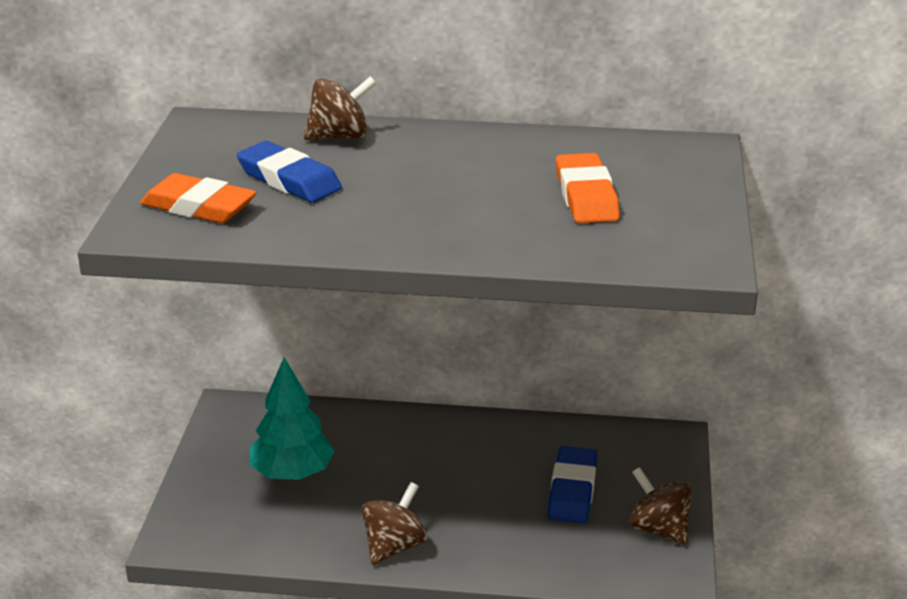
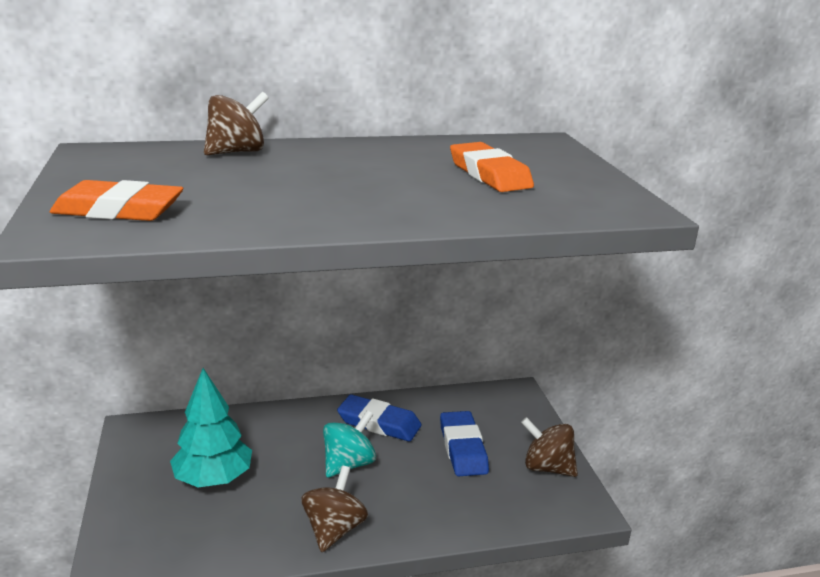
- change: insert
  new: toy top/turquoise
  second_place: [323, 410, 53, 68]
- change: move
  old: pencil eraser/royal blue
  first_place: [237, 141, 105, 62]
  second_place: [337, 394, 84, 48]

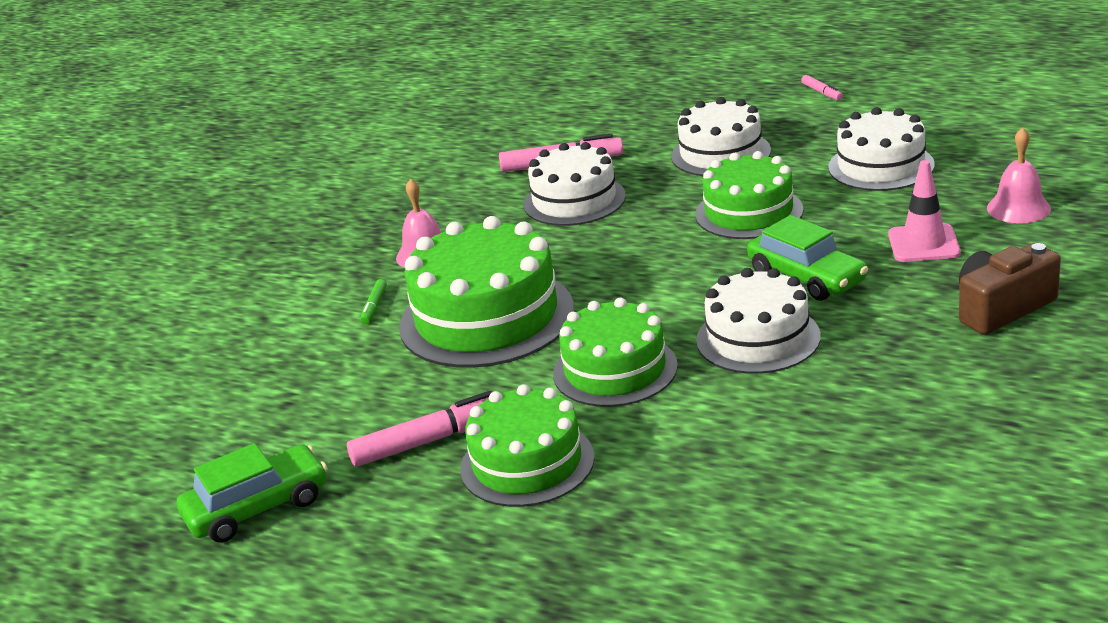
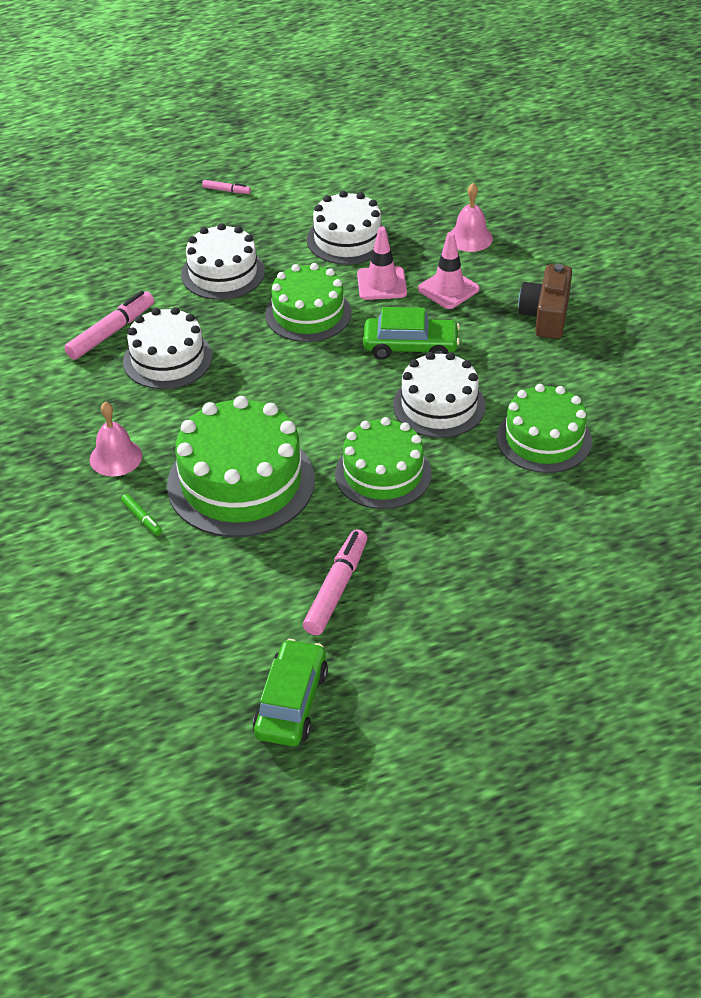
- change: insert
  new: traffic cone/rose-pink
  second_place: [357, 226, 50, 74]
- change: move
  old: gateau/emerald
  first_place: [460, 384, 135, 123]
  second_place: [497, 384, 95, 89]

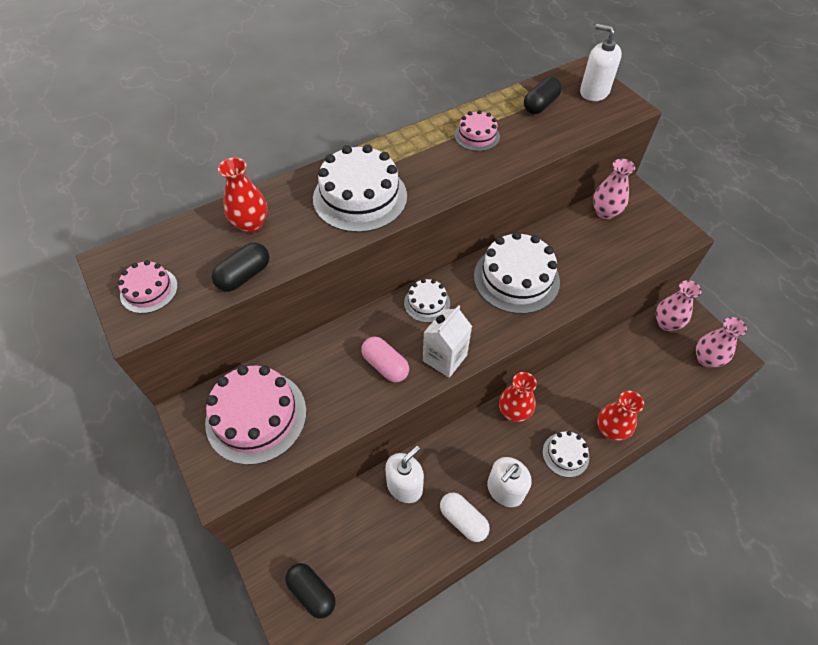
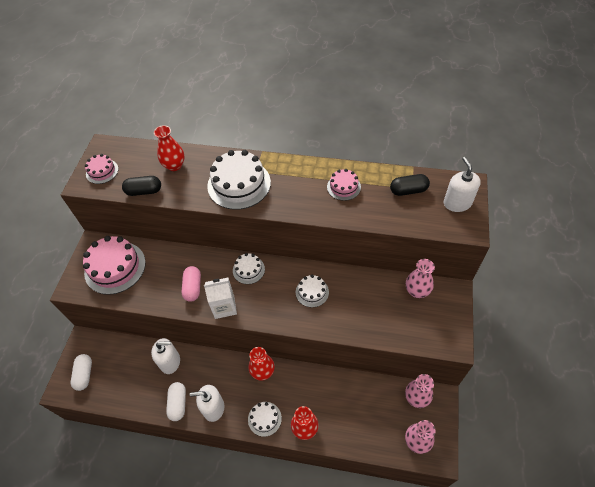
- change: recolor
  old: pill shape/ebony
  new: pill shape/pure white
  first_place: [285, 563, 51, 56]
  second_place: [71, 354, 21, 37]
- change: resize
  old: gateau/pure white
  first_place: [474, 232, 86, 82]
  second_place: [296, 275, 33, 32]
  factor: 0.53

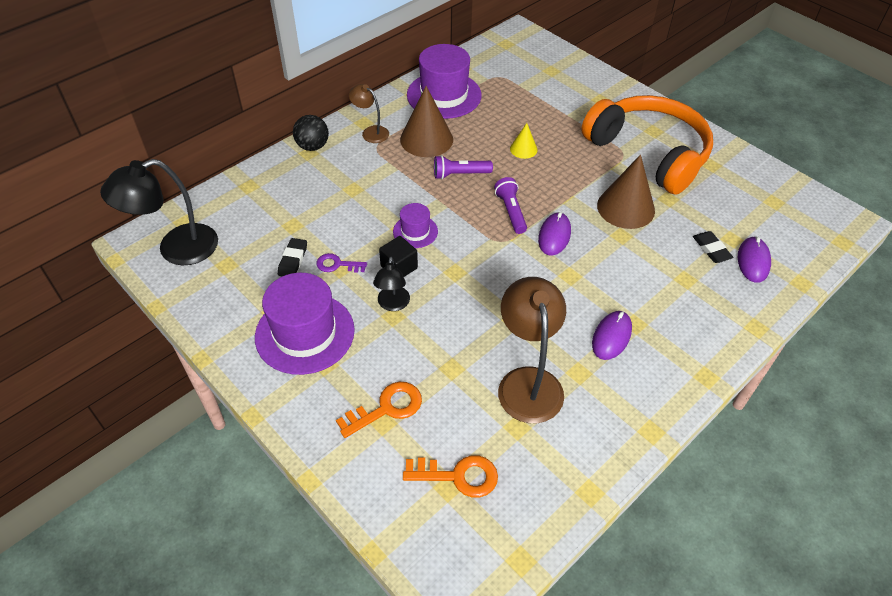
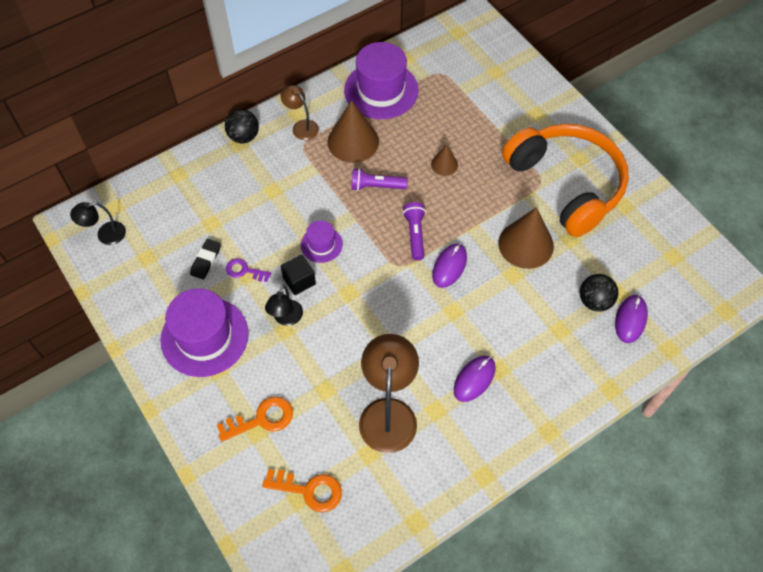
- change: replace
  old: pencil eraser/ebony
  new: ball/ebony
  first_place: [693, 231, 41, 32]
  second_place: [580, 274, 38, 38]
- change: recolor
  old: cone shape/bright yellow
  new: cone shape/dark brown
  first_place: [510, 123, 28, 36]
  second_place: [431, 145, 27, 31]
- change: resize
  old: reading lamp/ebony
  first_place: [100, 159, 118, 106]
  second_place: [70, 202, 56, 43]
  factor: 0.54

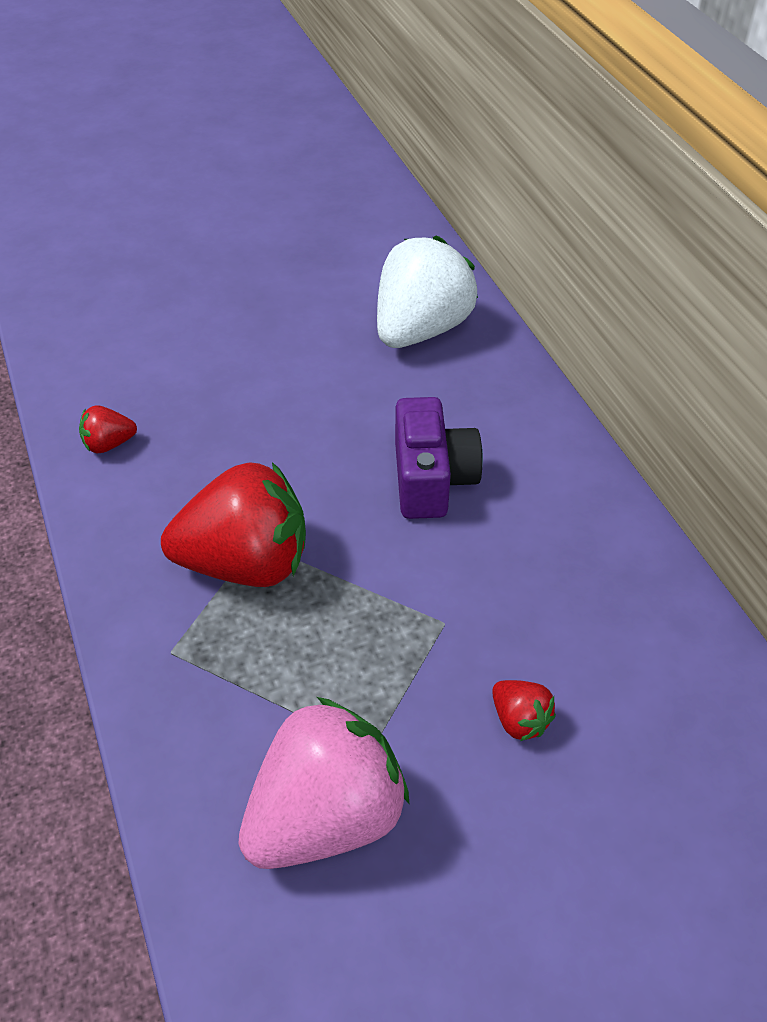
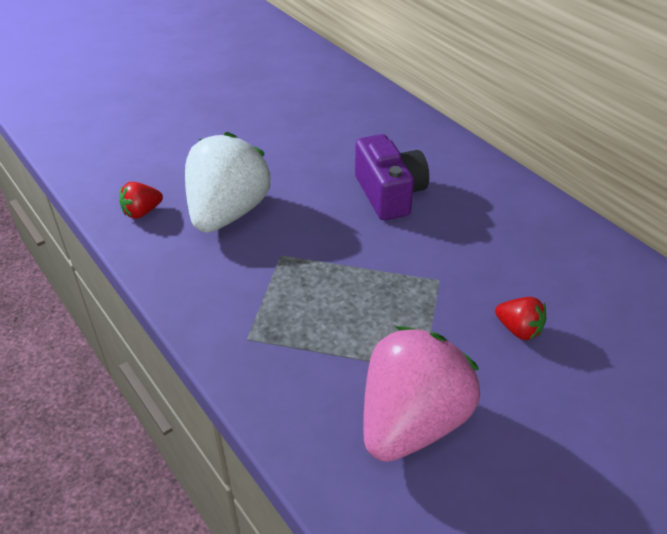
- change: delete
  old: berry/scarlet
  first_place: [161, 462, 145, 125]
- change: move
  old: berry/pure white
  first_place: [377, 236, 101, 112]
  second_place: [185, 132, 86, 101]

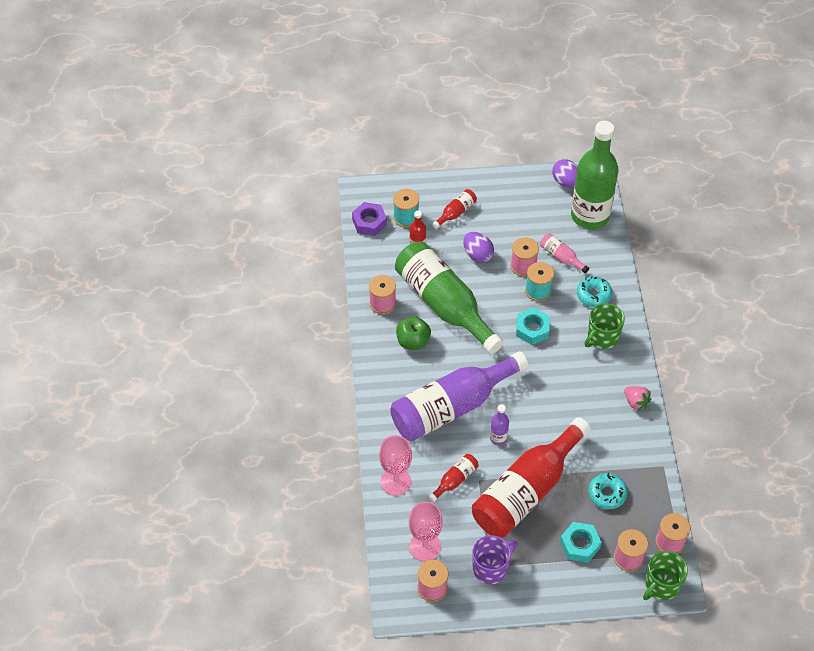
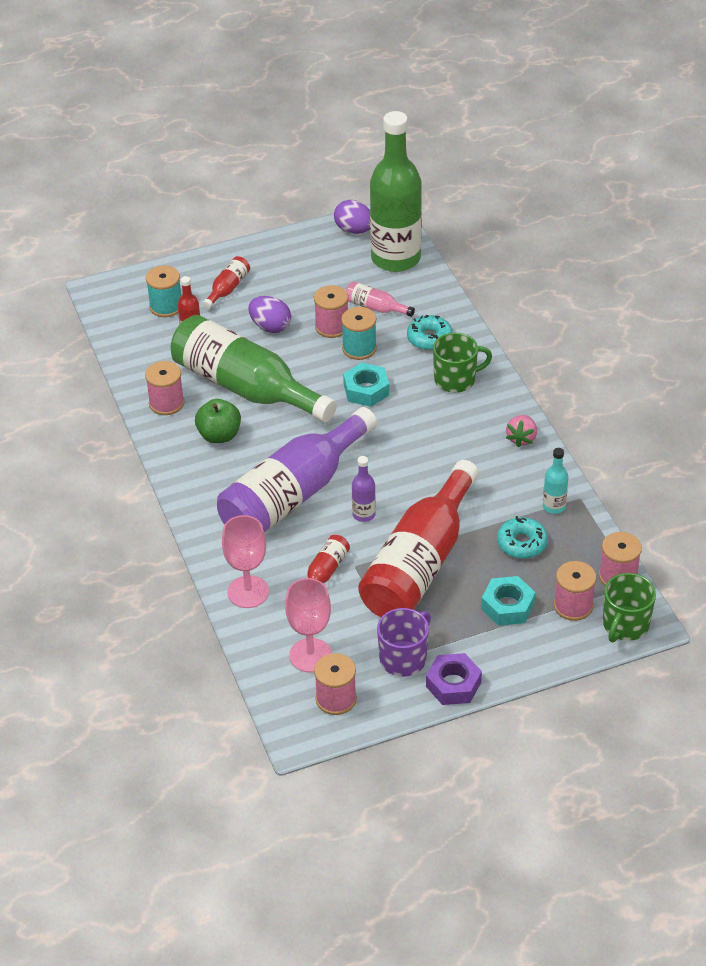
- change: insert
  new: drink bottle/turquoise
  second_place: [543, 448, 25, 66]
- change: move
  old: hexagon nut/violet
  first_place: [352, 202, 35, 34]
  second_place: [426, 653, 56, 52]
- change: rotate
  old: mug/emerald
  first_place: [585, 303, 40, 46]
  second_place: [433, 333, 59, 60]
  degrees: -135
- change: rotate
  old: berry/rose-pink
  first_place: [624, 386, 27, 25]
  second_place: [506, 415, 31, 32]
  degrees: 75

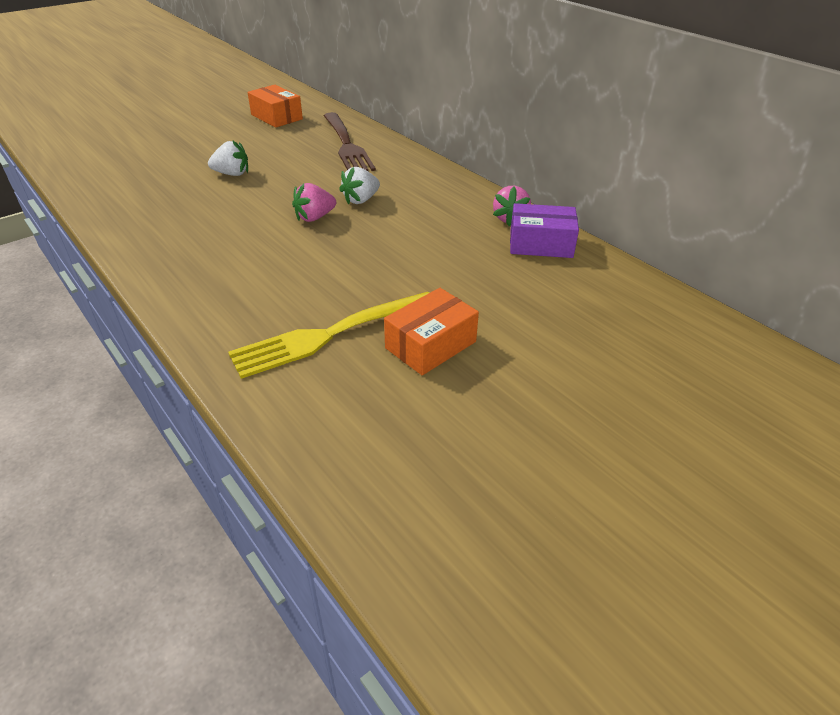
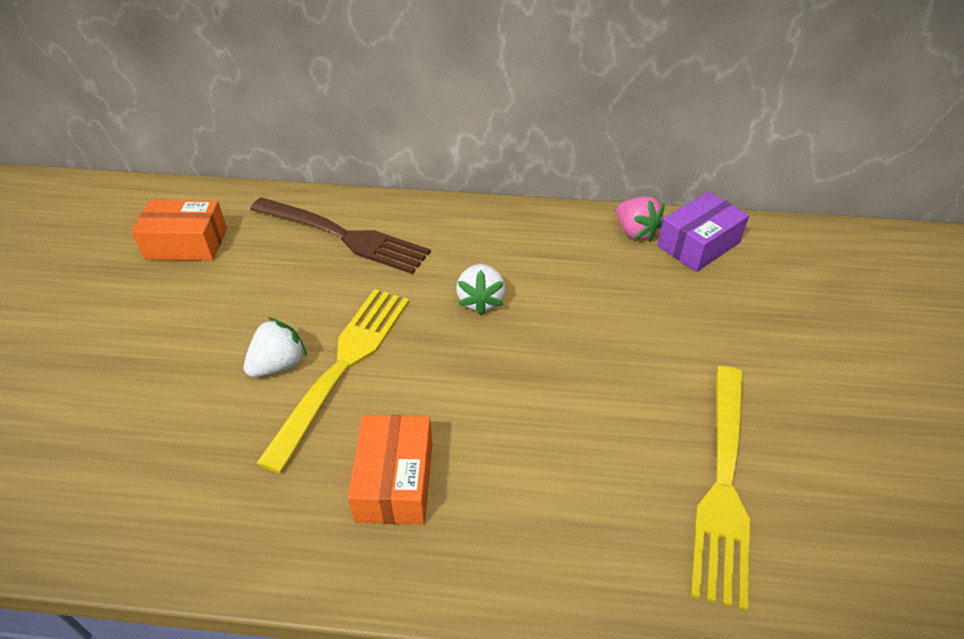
- change: delete
  old: berry/rose-pink
  first_place: [292, 183, 44, 39]
- change: insert
  new: fork/bright yellow
  second_place: [256, 289, 153, 185]
- change: move
  old: package/orange
  first_place: [384, 288, 95, 87]
  second_place: [348, 415, 84, 110]

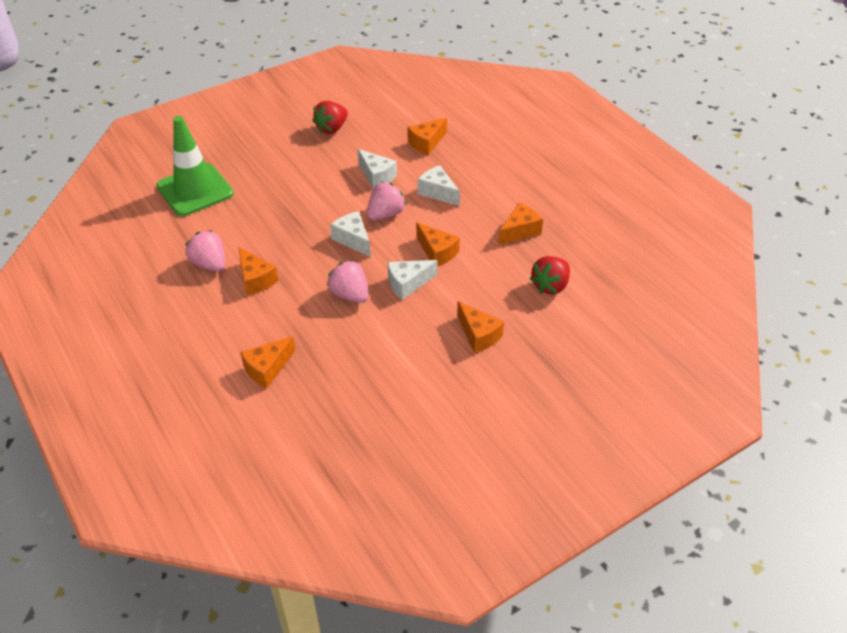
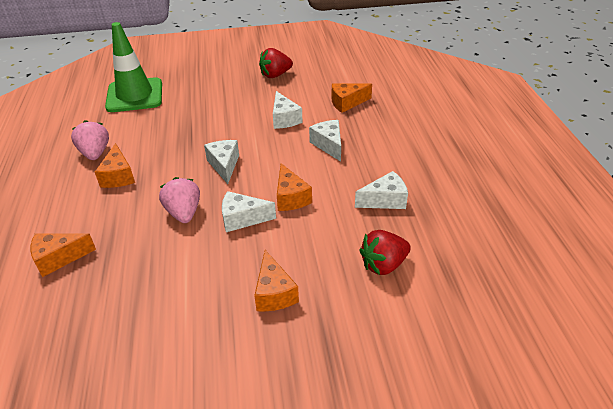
- change: delete
  old: berry/rose-pink
  first_place: [367, 182, 39, 38]
- change: recolor
  old: piece of cheese/orange
  new: piece of cheese/pure white
  first_place: [498, 203, 45, 42]
  second_place: [355, 171, 53, 38]

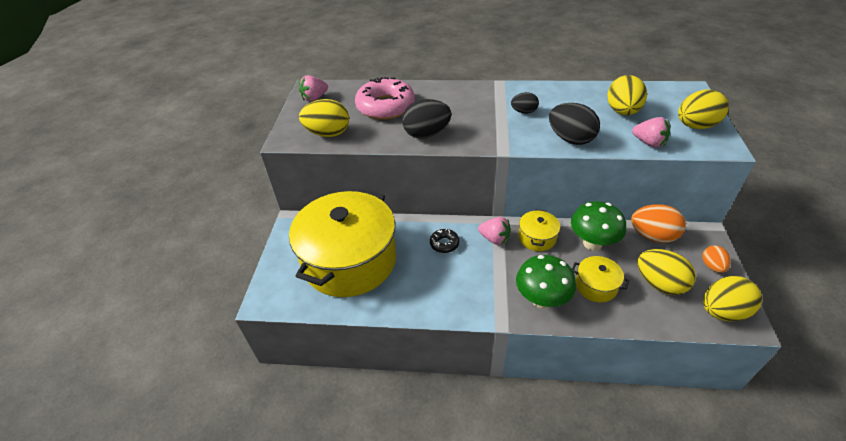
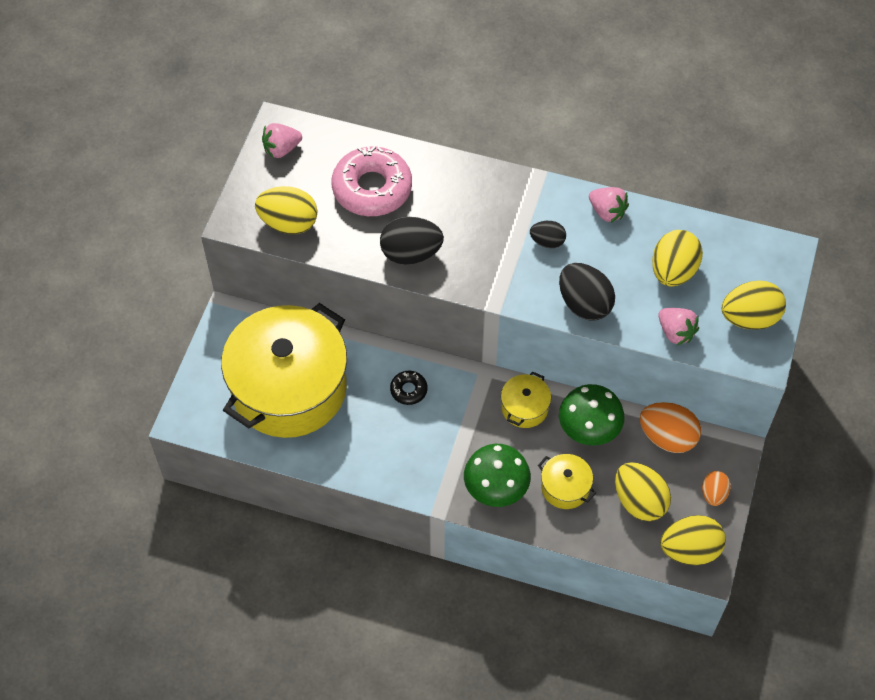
- change: move
  old: berry/rose-pink
  first_place: [478, 217, 33, 28]
  second_place: [589, 187, 40, 36]

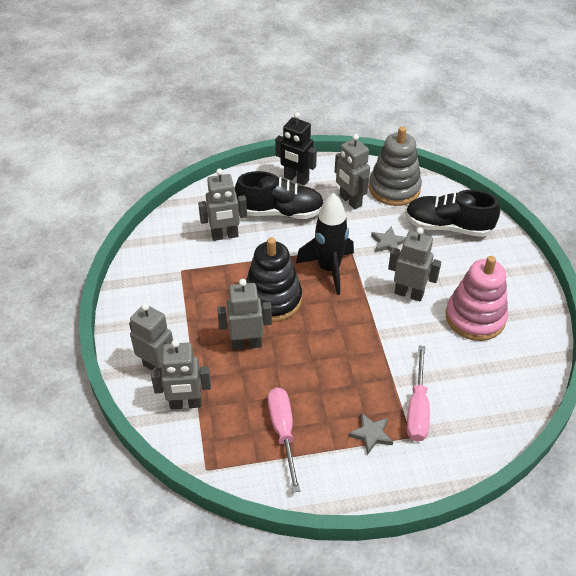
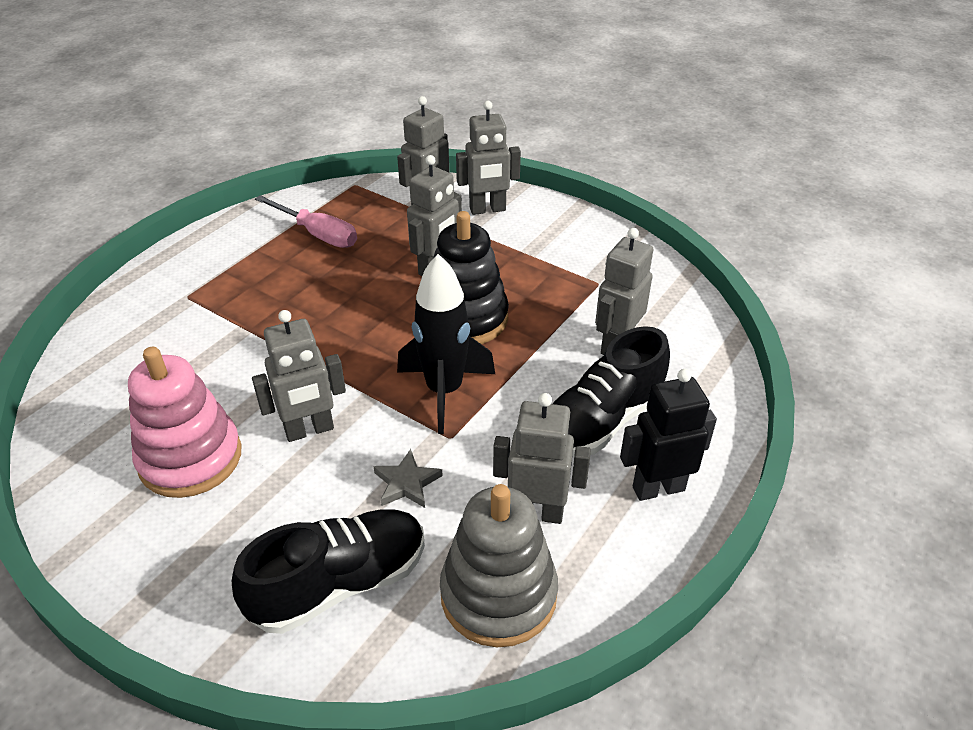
- change: delete
  old: star shape/grey
  first_place: [348, 413, 45, 42]
- change: delete
  old: screwdriver/rose-pink
  first_place: [407, 346, 23, 96]

